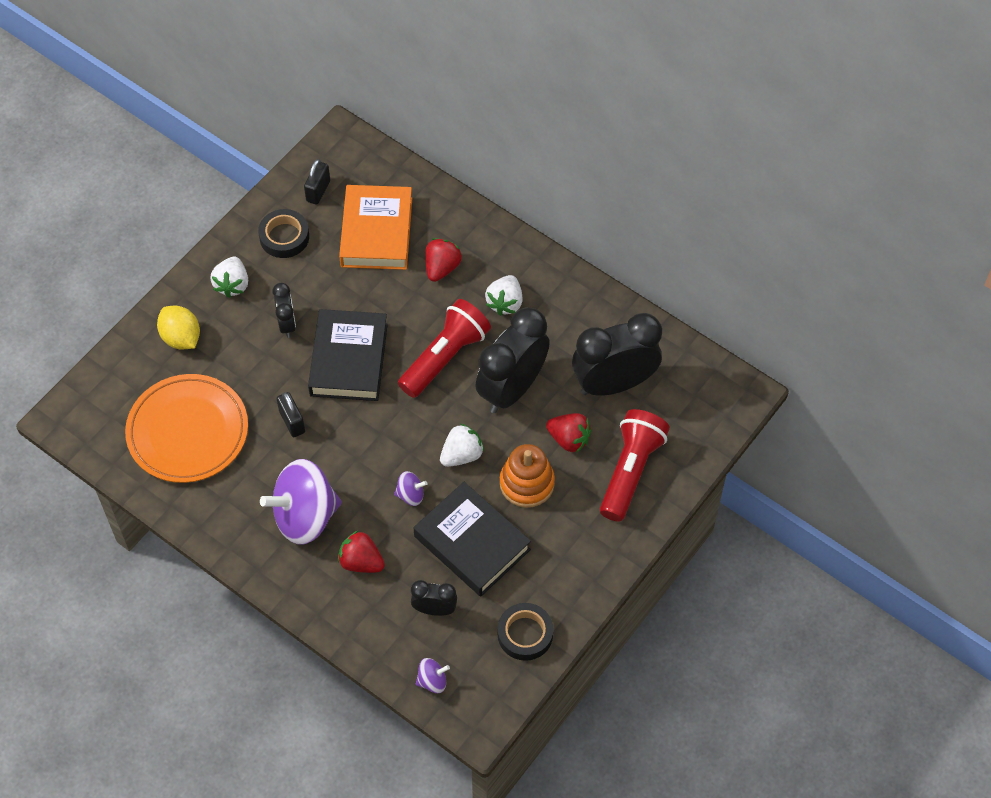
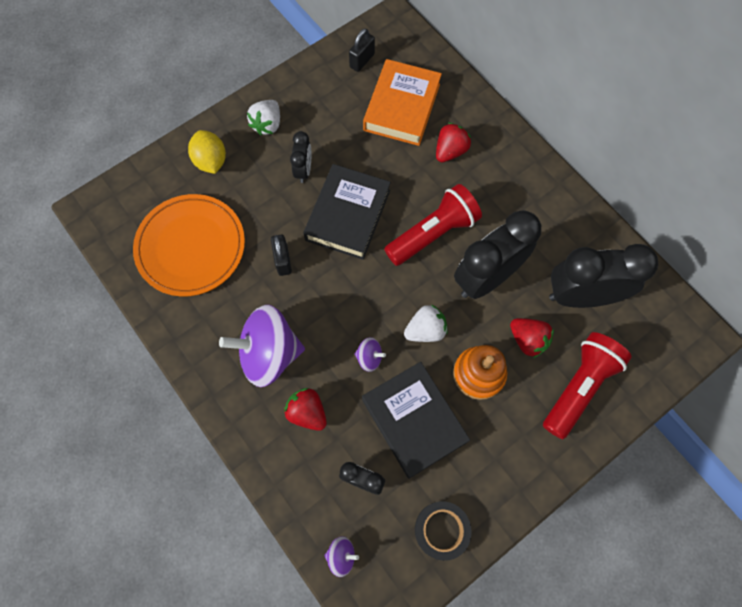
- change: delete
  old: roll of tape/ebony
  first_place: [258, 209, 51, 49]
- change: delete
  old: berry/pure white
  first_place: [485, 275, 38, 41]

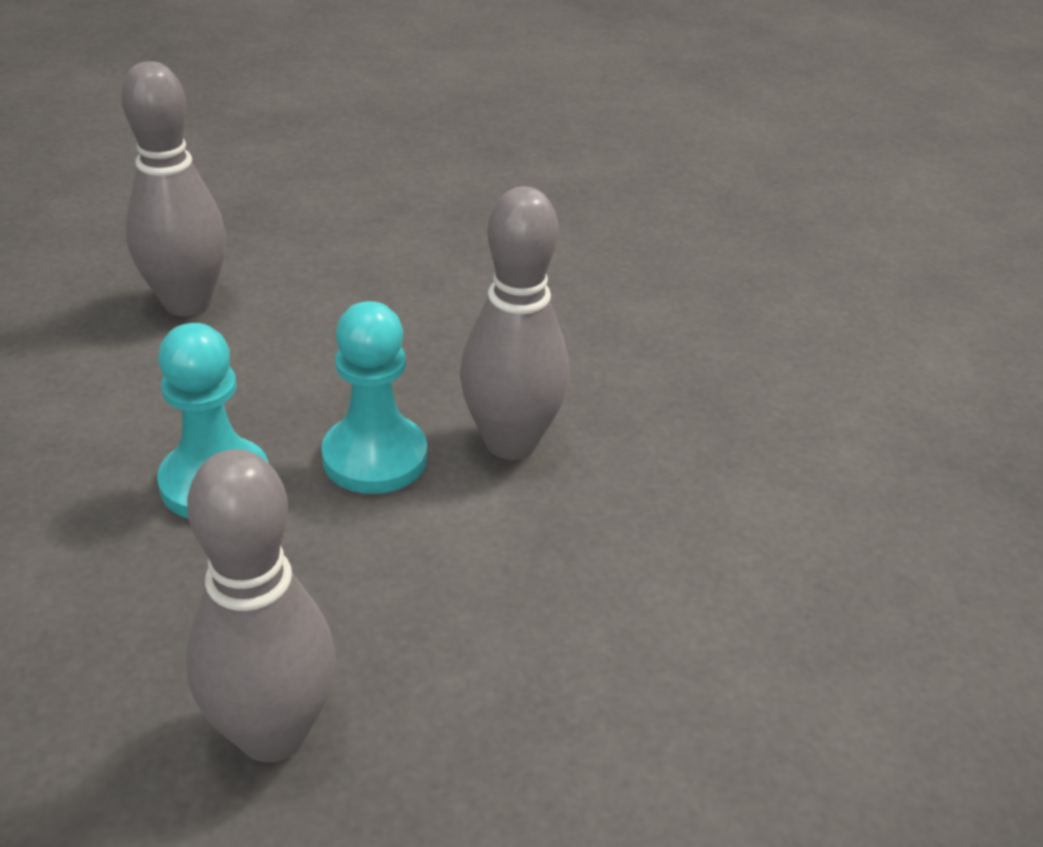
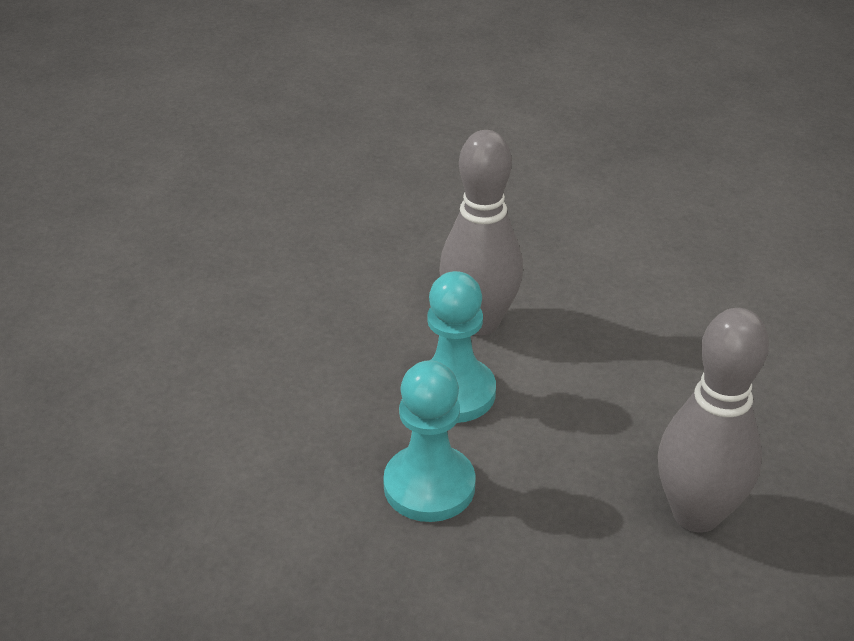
- change: delete
  old: skittle/grey
  first_place: [121, 61, 105, 255]

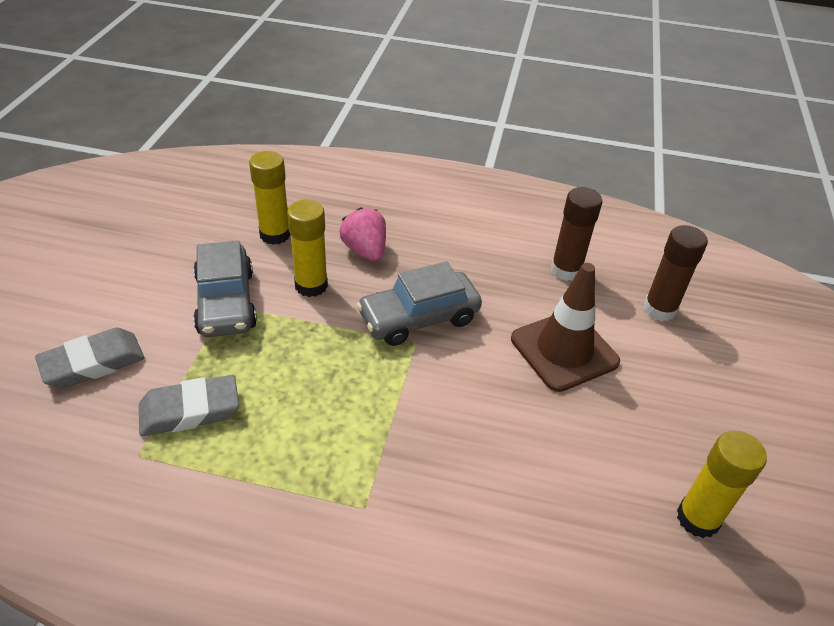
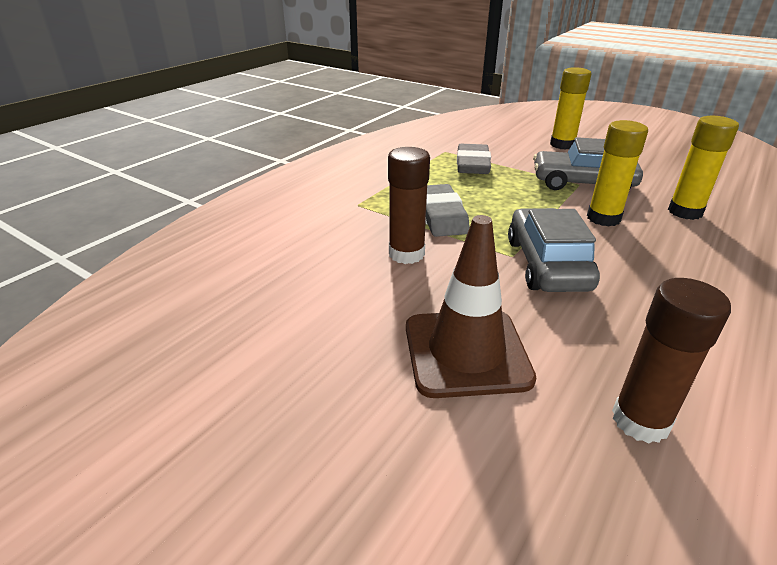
- change: delete
  old: berry/rose-pink
  first_place: [340, 207, 46, 54]
- change: move
  old: pencil eraser/grey
  first_place: [35, 327, 110, 61]
  second_place: [426, 184, 44, 53]
- change: move
  old: stick of glue/dark brown
  first_place: [643, 225, 65, 96]
  second_place: [388, 147, 42, 117]
- change: move
  old: stick of glue/bright yellow
  first_place: [677, 430, 90, 108]
  second_place: [550, 67, 41, 83]

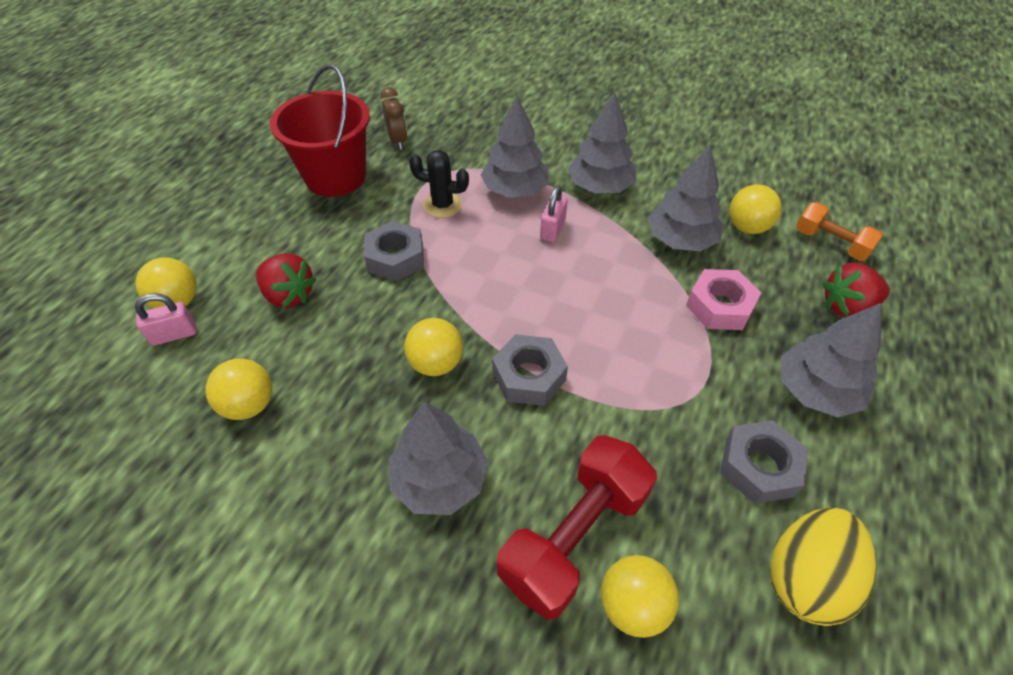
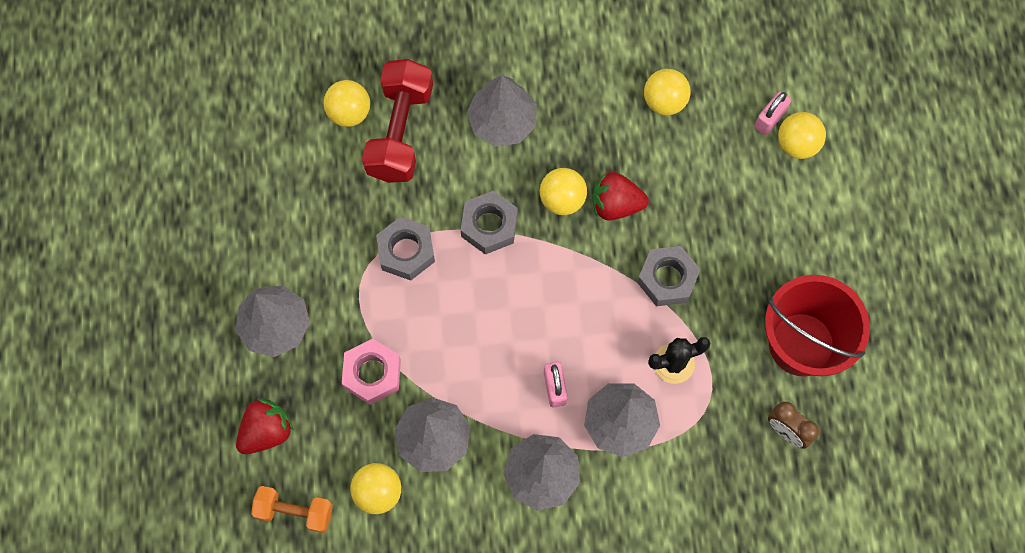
- change: delete
  old: toy egg/bright yellow
  first_place: [770, 507, 107, 119]
- change: move
  old: berry/scarlet
  first_place: [256, 253, 60, 55]
  second_place: [592, 172, 57, 49]
- change: move
  old: hexagon nut/grey
  first_place: [720, 420, 88, 84]
  second_place: [376, 216, 59, 64]

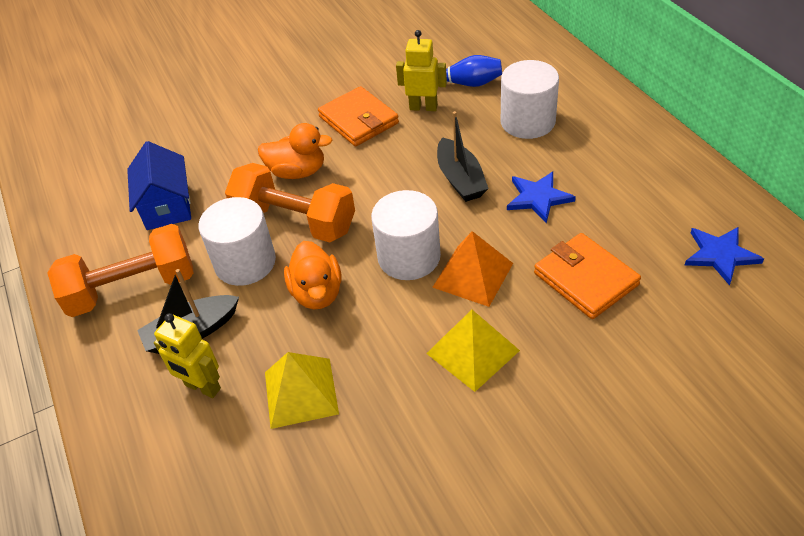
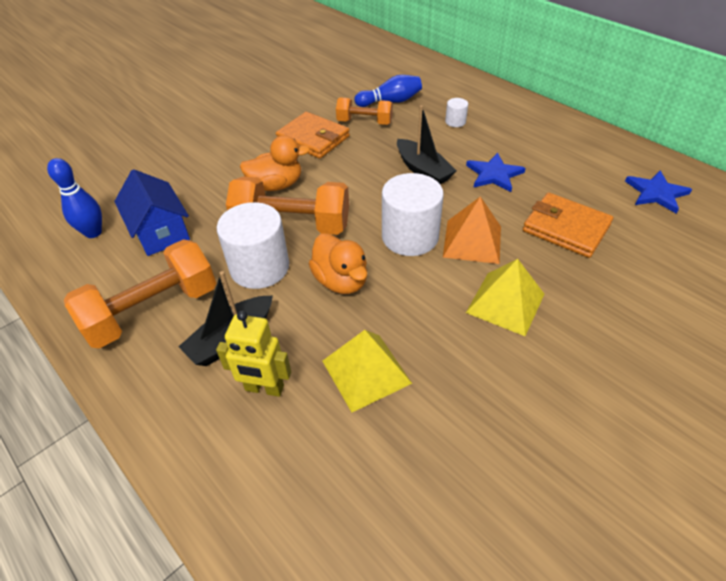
- change: insert
  new: skittle/royal blue
  second_place: [47, 158, 55, 80]
- change: replace
  old: toy robot/bright yellow
  new: hand weight/orange
  first_place: [396, 30, 51, 81]
  second_place: [336, 97, 57, 28]
- change: resize
  old: solid cylinder/pure white
  first_place: [501, 60, 58, 79]
  second_place: [445, 98, 23, 29]
  factor: 0.45

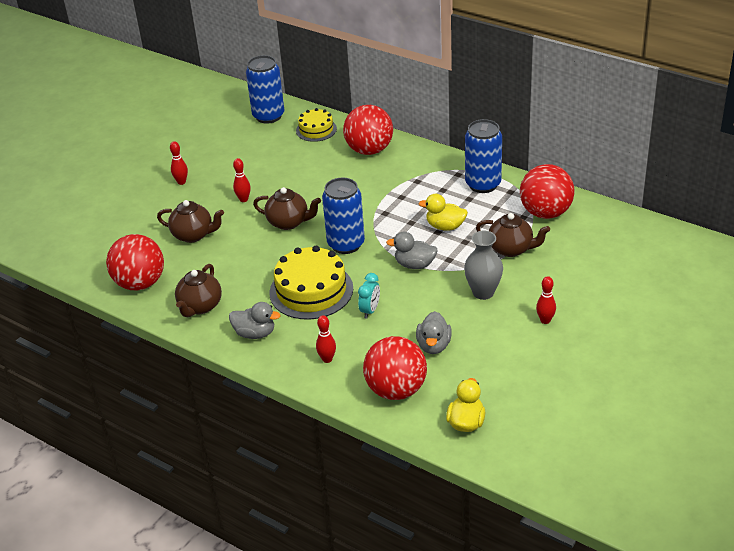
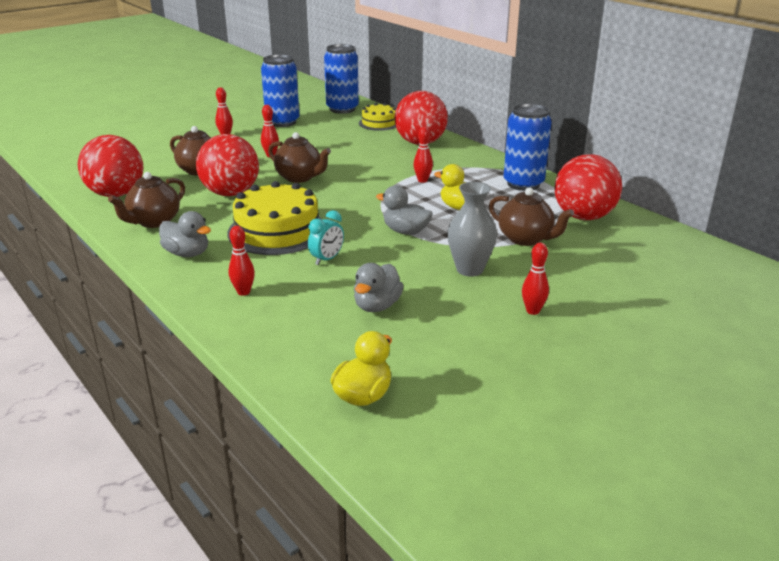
- change: insert
  new: skittle/scarlet
  second_place: [414, 126, 19, 57]
- change: move
  old: tin/royal blue
  first_place: [322, 177, 43, 77]
  second_place: [261, 54, 38, 73]
- change: move
  old: ball/scarlet
  first_place: [363, 336, 64, 64]
  second_place: [196, 134, 63, 62]

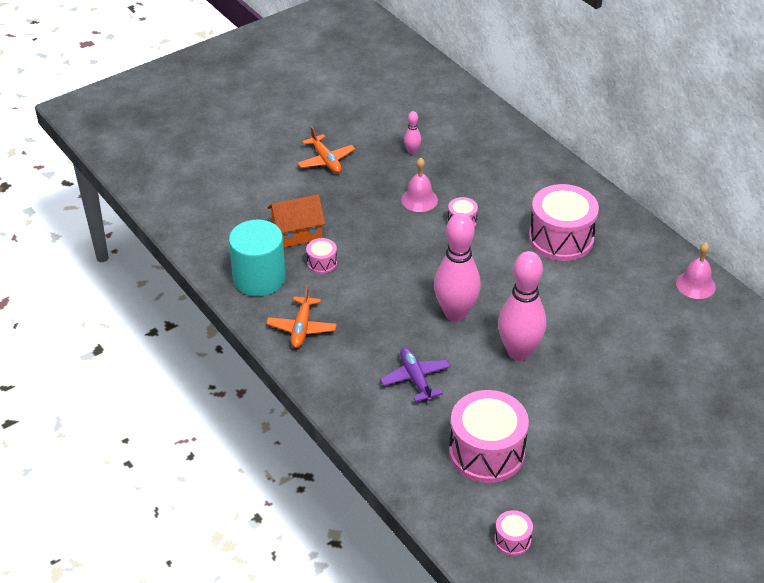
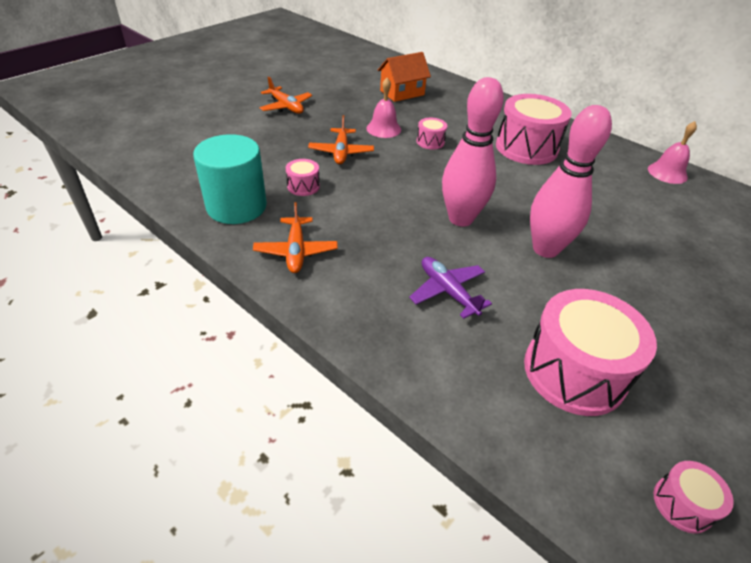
- change: delete
  old: skittle/rose-pink
  first_place: [404, 111, 17, 43]
- change: insert
  new: plane/orange
  second_place: [308, 115, 66, 49]
- change: move
  old: cottage/orange
  first_place: [268, 194, 57, 54]
  second_place: [377, 52, 54, 50]

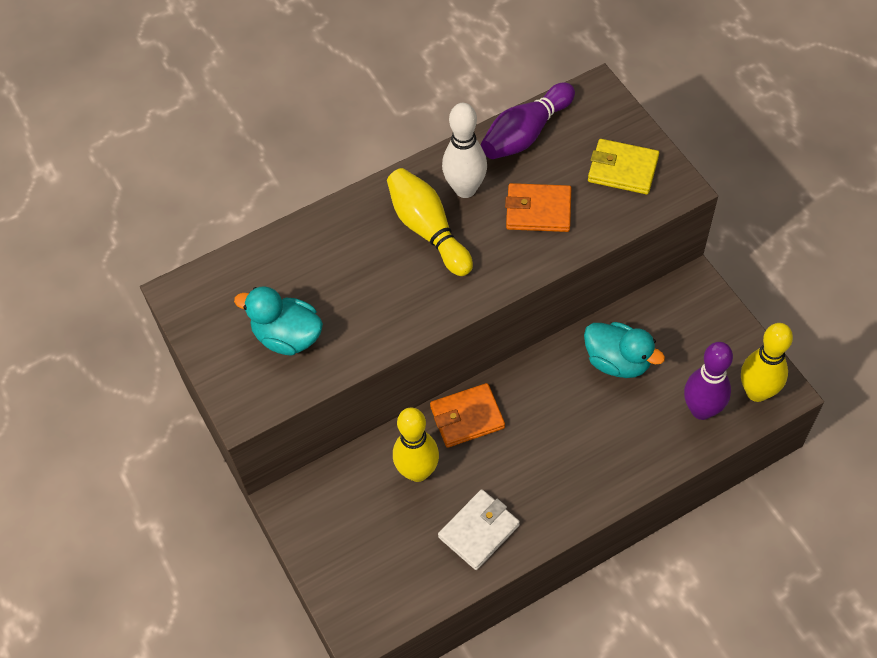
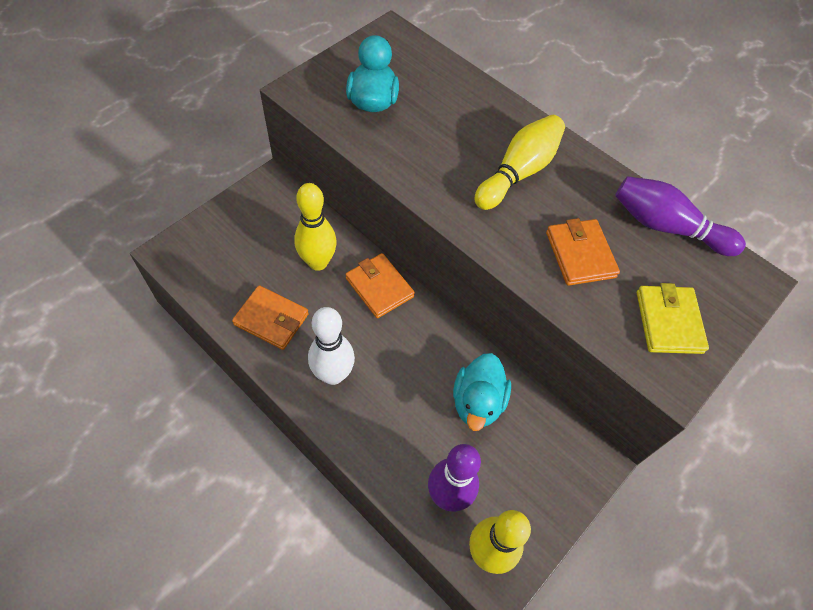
- change: move
  old: skittle/pure white
  first_place: [442, 103, 45, 95]
  second_place: [308, 307, 47, 78]
- change: recolor
  old: billfold/pure white
  new: billfold/orange
  first_place: [438, 489, 82, 81]
  second_place: [232, 285, 77, 65]

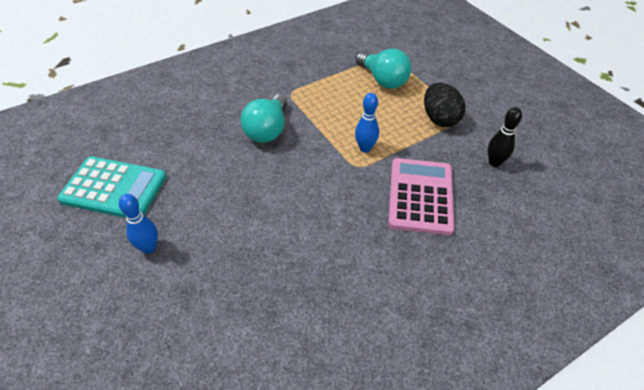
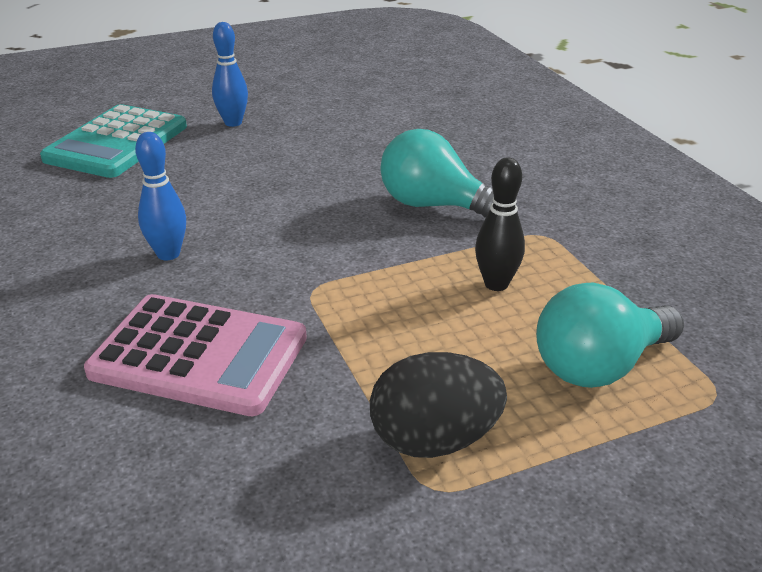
- change: move
  old: pocket calculator/turquoise
  first_place: [57, 156, 109, 62]
  second_place: [40, 104, 147, 74]
- change: move
  old: skittle/royal blue
  first_place: [355, 93, 24, 60]
  second_place: [135, 132, 51, 129]
- change: move
  old: skittle/ebony
  first_place: [488, 107, 34, 60]
  second_place: [475, 157, 50, 134]

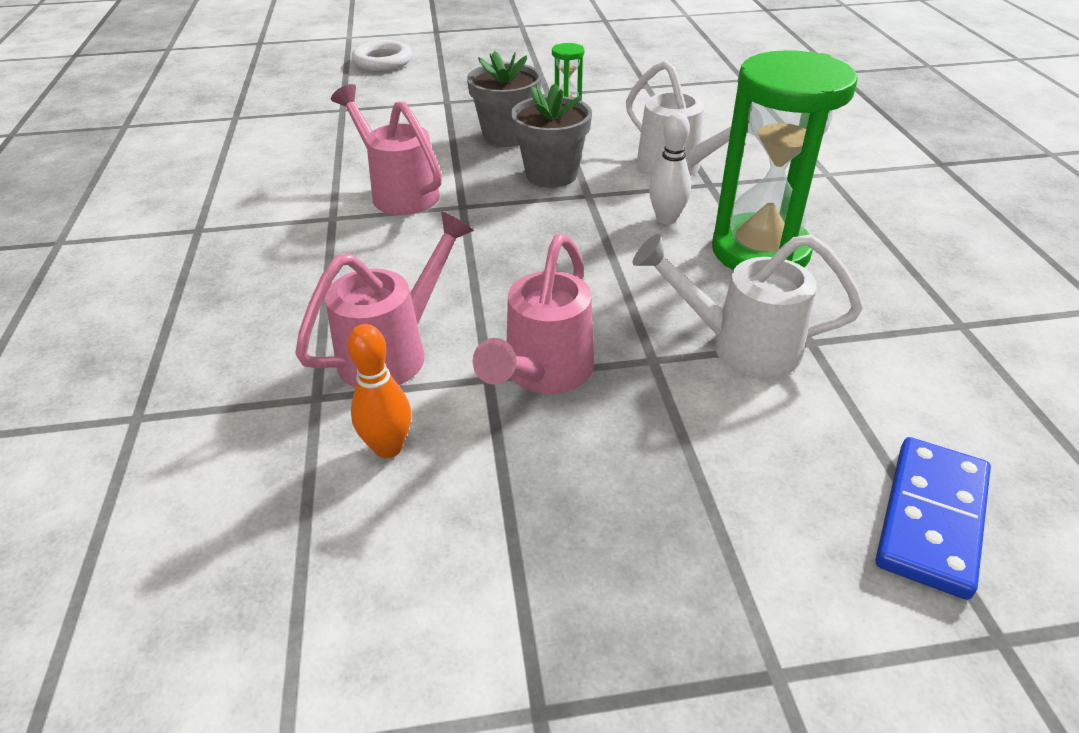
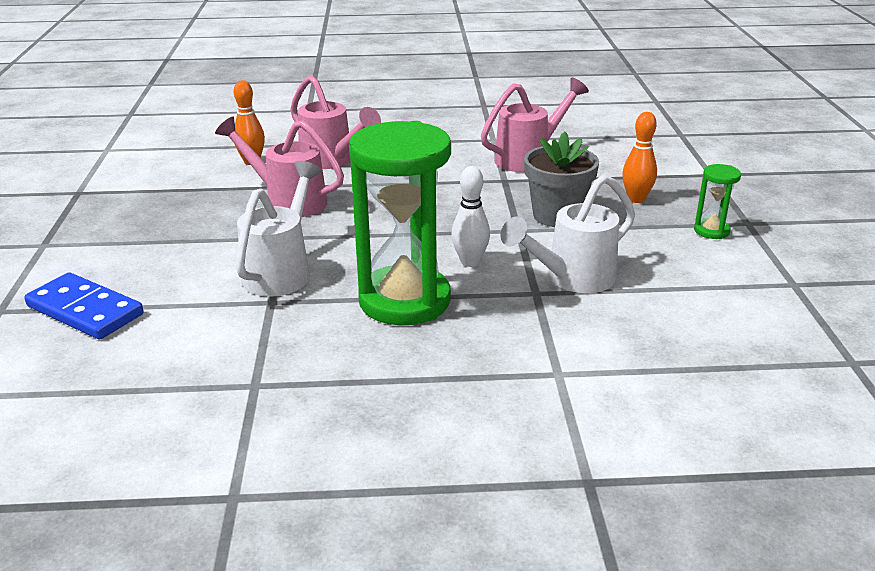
- change: delete
  old: ring/pure white
  first_place: [352, 40, 60, 31]
- change: replace
  old: flower pot/grey
  new: skittle/orange
  first_place: [467, 51, 74, 96]
  second_place: [622, 112, 35, 91]

